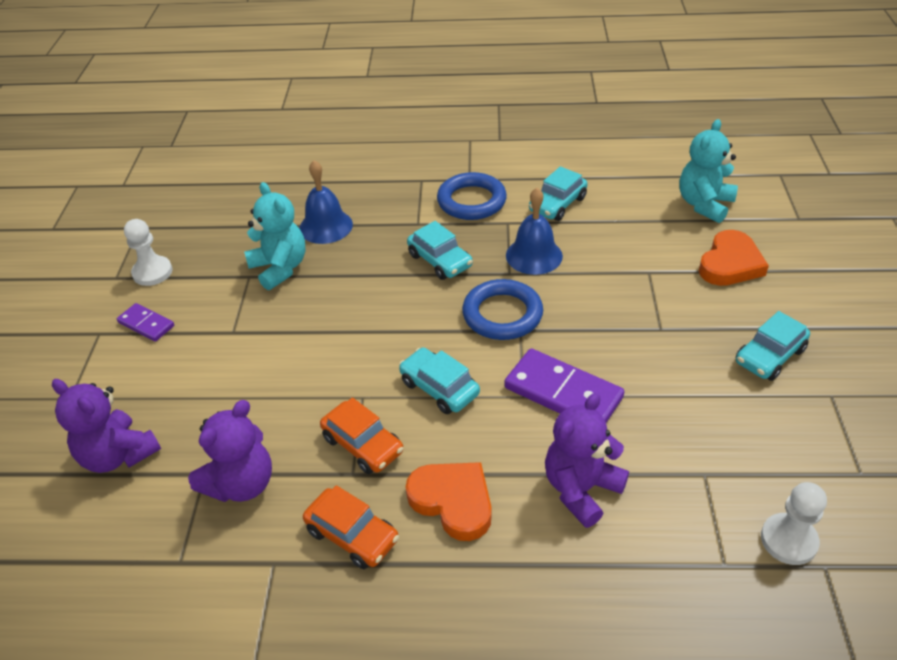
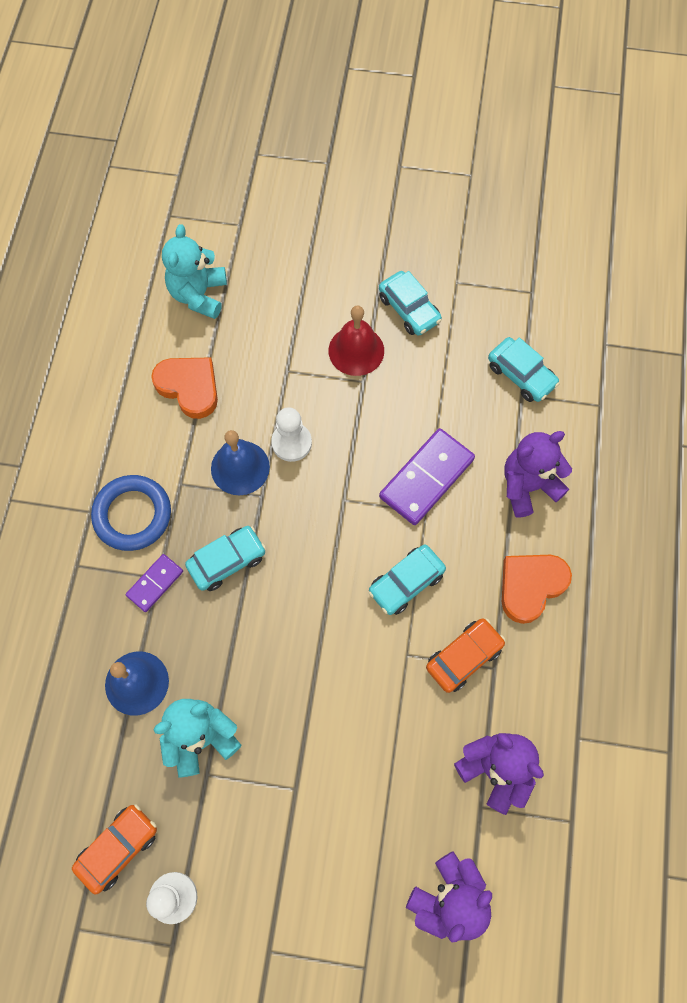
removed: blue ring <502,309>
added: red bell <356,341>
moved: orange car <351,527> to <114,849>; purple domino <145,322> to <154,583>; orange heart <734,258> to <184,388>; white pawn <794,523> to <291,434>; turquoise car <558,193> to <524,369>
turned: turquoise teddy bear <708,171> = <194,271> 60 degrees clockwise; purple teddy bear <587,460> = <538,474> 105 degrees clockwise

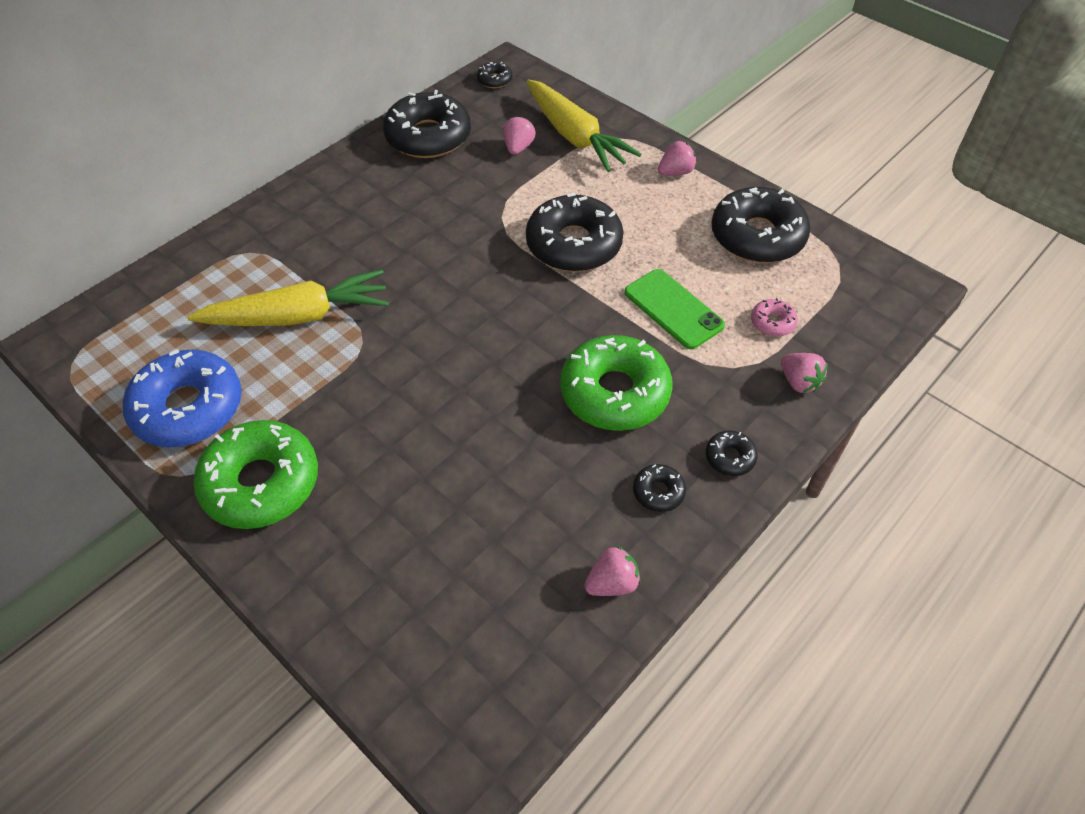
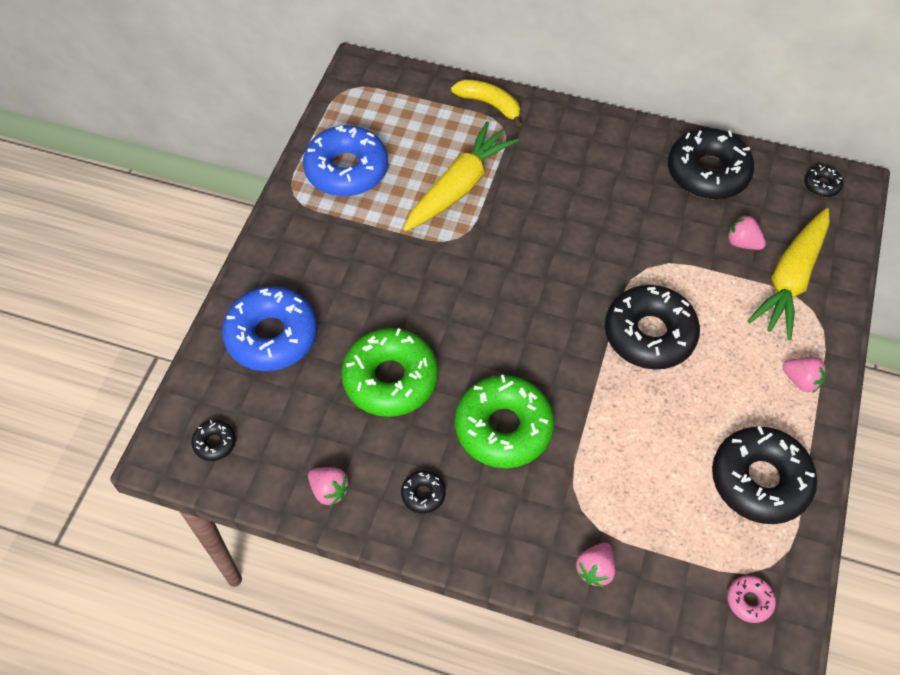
removed: green phone <674,309>
added: blue donut <269,328>; yellow banana <486,103>
moved: black donut <732,453> to <213,440>; green donut <255,474> to <389,372>; pink donut <774,317> to <751,599>
turned: yellow carrot <288,297> = <461,176> 105 degrees counterclockwise; pink strawberry <519,135> = <746,232> 135 degrees counterclockwise

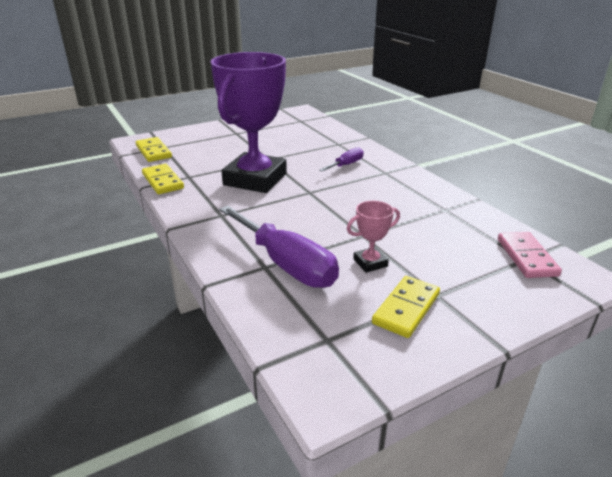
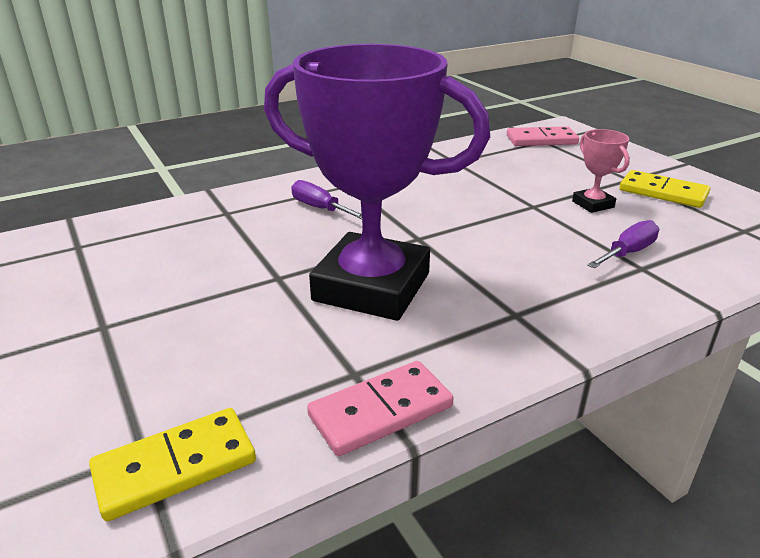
recoloured: yellow domino <163,179> to pink domino <380,408>
resized: purple screwdriver <279,247> = <623,244> x0.50

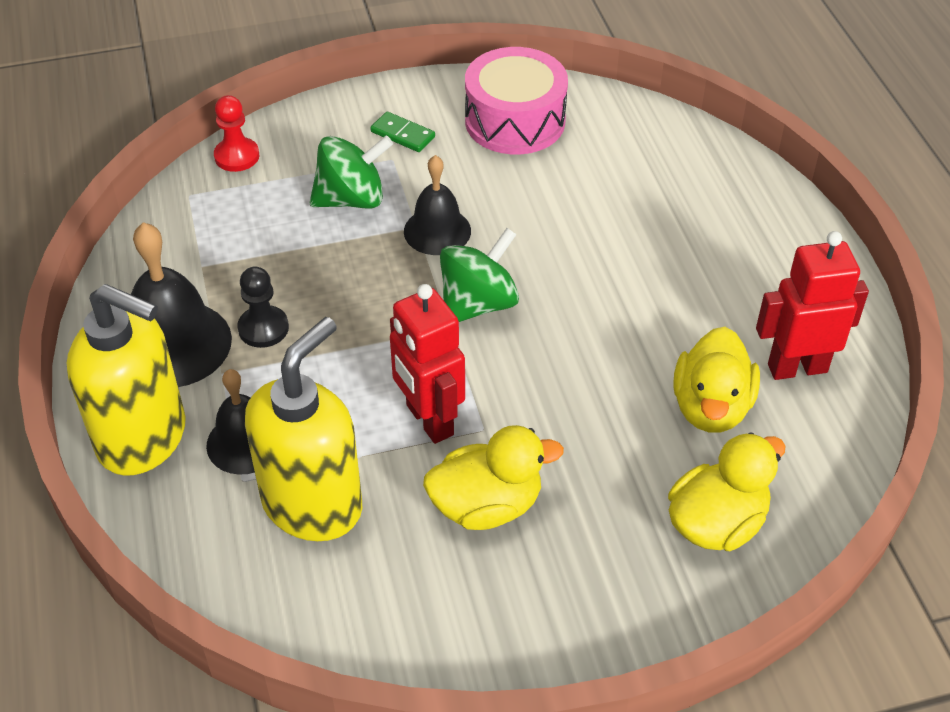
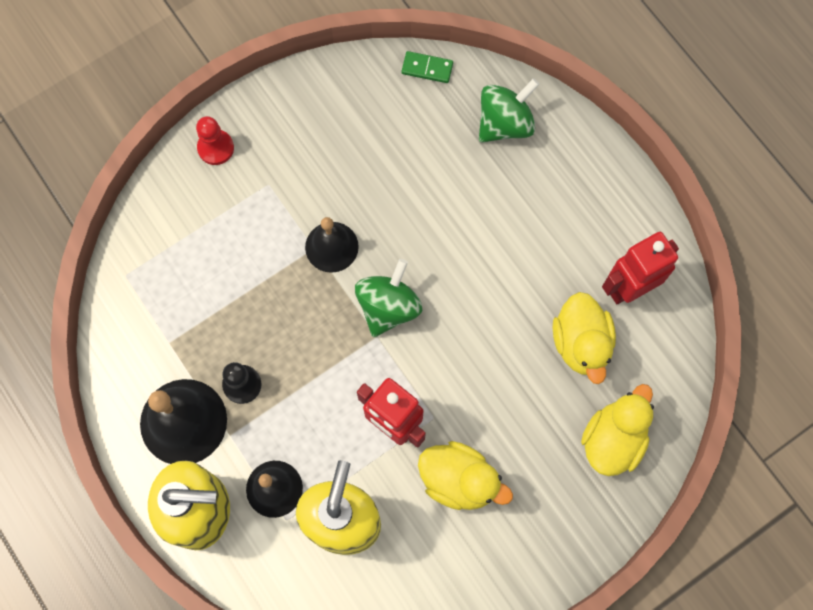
removed: pink drum <516,100>
moved: red pawn <236,133> to <215,140>; green domino <402,132> to <427,67>; green spinning top <351,172> to <509,110>
turned: yellow duck <493,477> = <465,475> 60 degrees clockwise

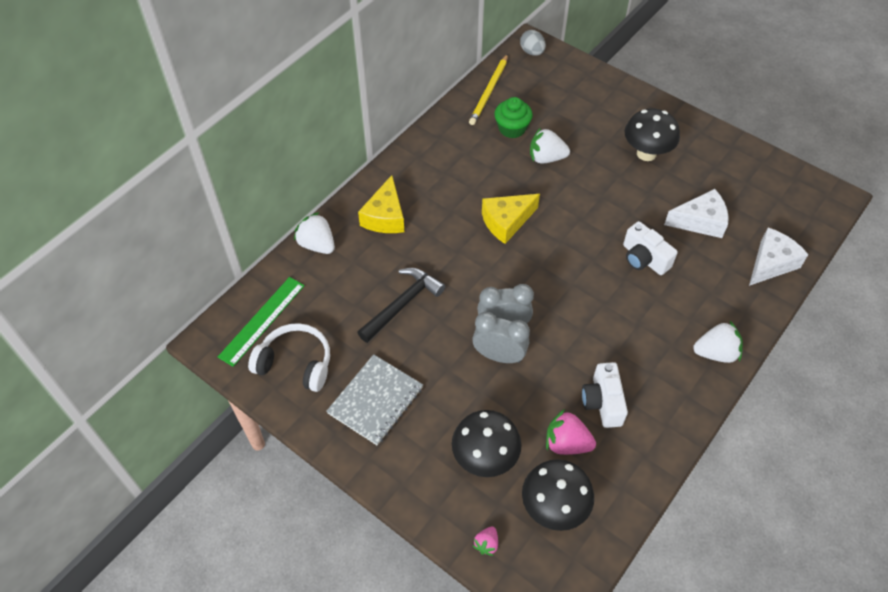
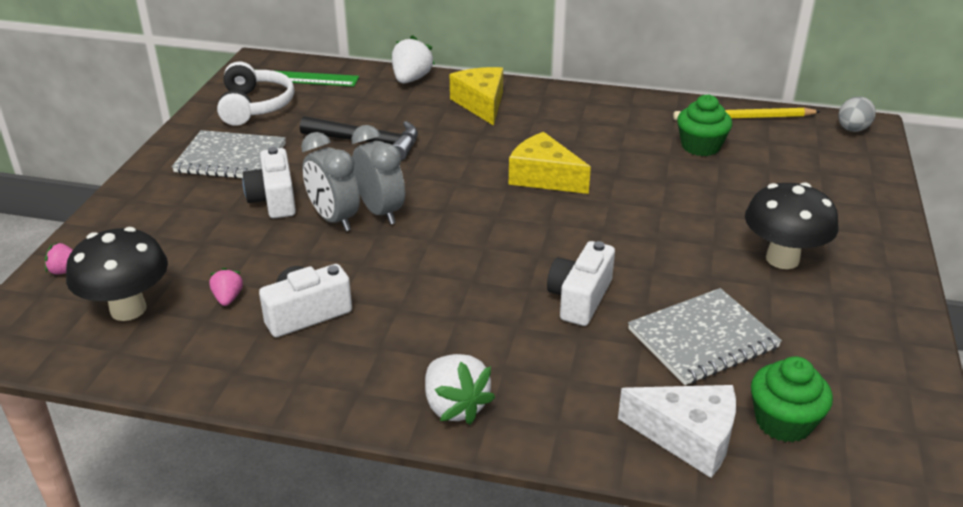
removed: black mushroom <487,443>; white strawberry <550,145>
added: white camera <269,182>; green cupcake <792,399>
replaced: white cheese <696,213> to grey notebook <705,336>
turned: grey clock <501,337> = <330,181> 150 degrees clockwise; yellow cheese <381,204> = <476,96> 90 degrees clockwise
resized: pink strawberry <571,432> = <226,287> x0.55

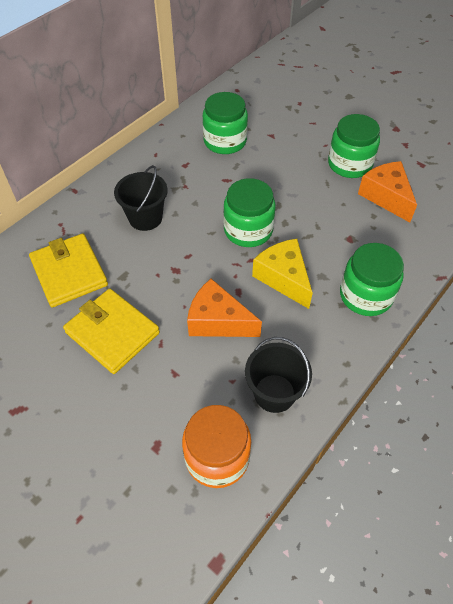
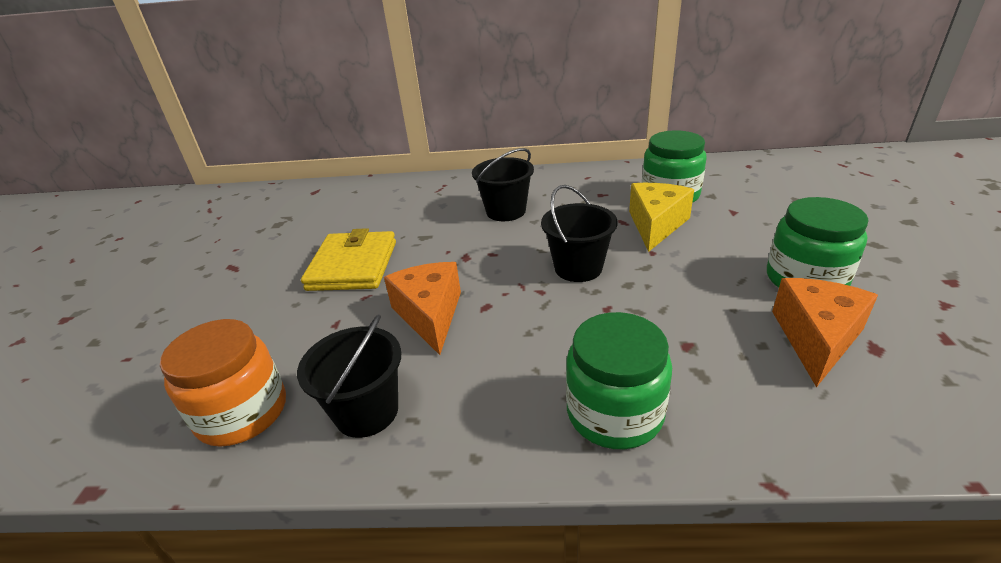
removed: yellow wallet <68,271>
moved: yellow cheese <282,274> to <661,217>
replaced: green jar <249,212> to black bucket <579,233>

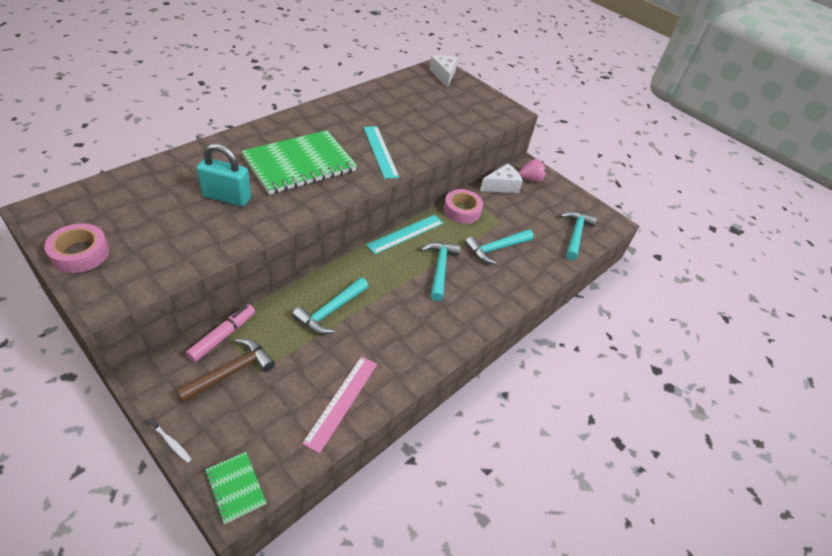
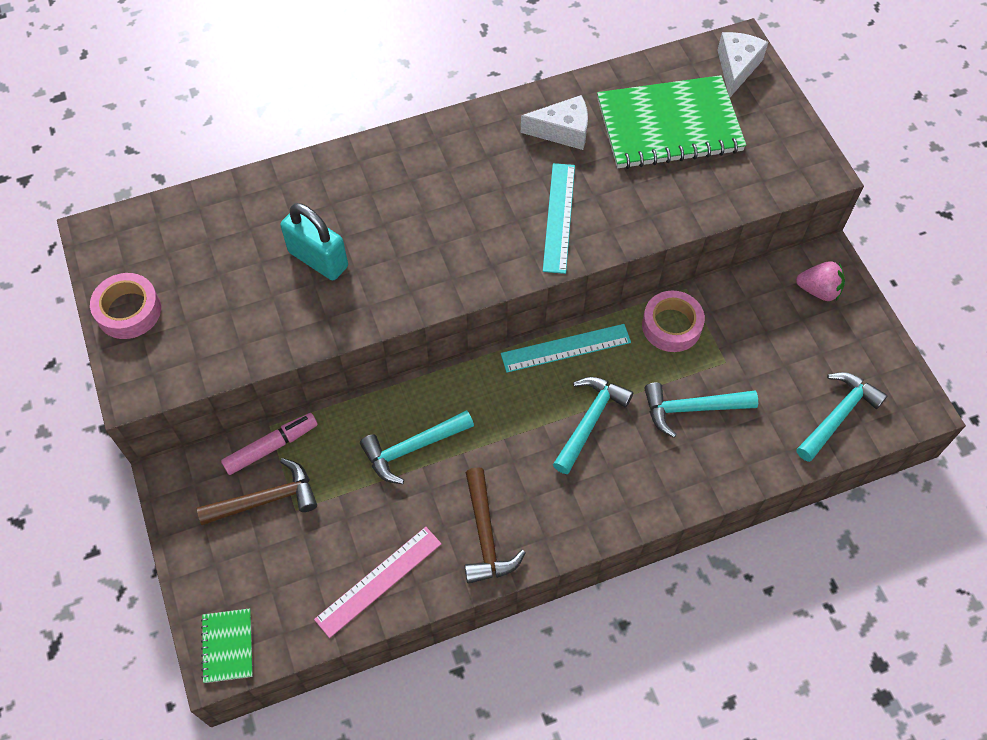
removed: white toothbrush <170,440>
added: brown hammer <495,525>
moved: white cheese <501,178> to <554,122>; green notebook <299,162> to <671,122>

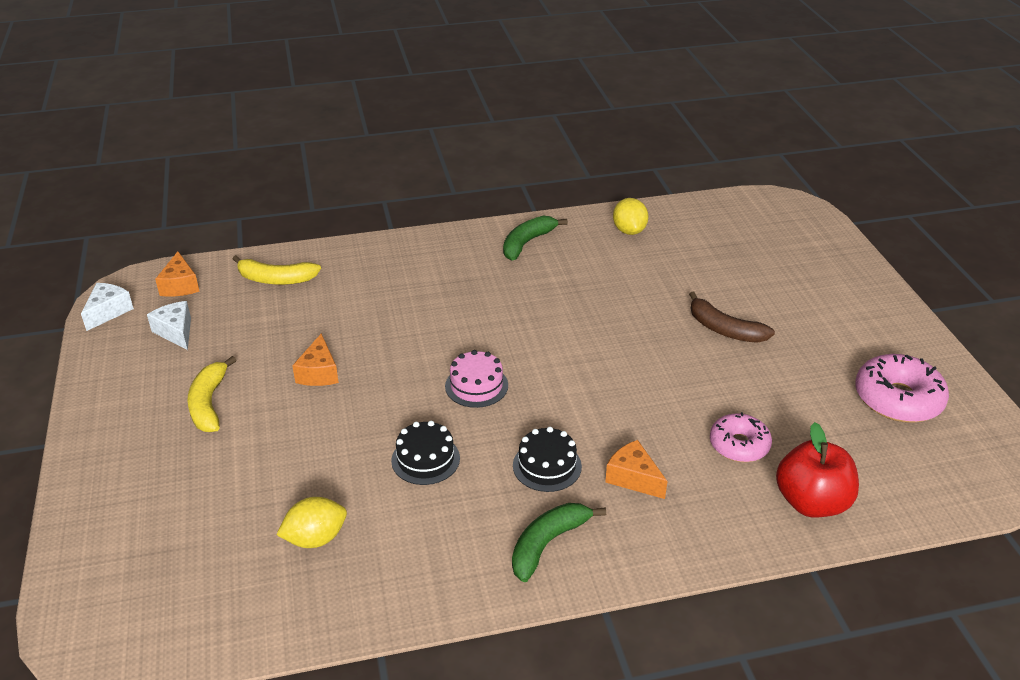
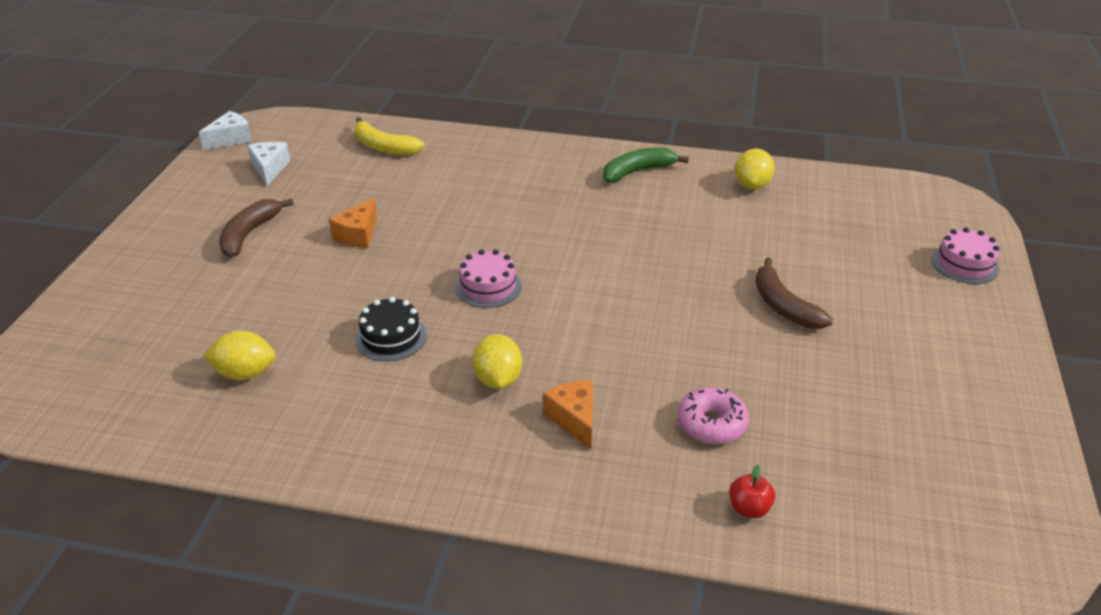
removed: orange cheese <177,274>; green banana <559,542>; pink donut <902,388>
added: pink cake <965,255>
replaced: black cake <547,459> to yellow lemon <497,361>
recoloured: yellow banana <211,394> to brown banana <256,227>
resized: red apple <817,470> = <752,491> x0.48

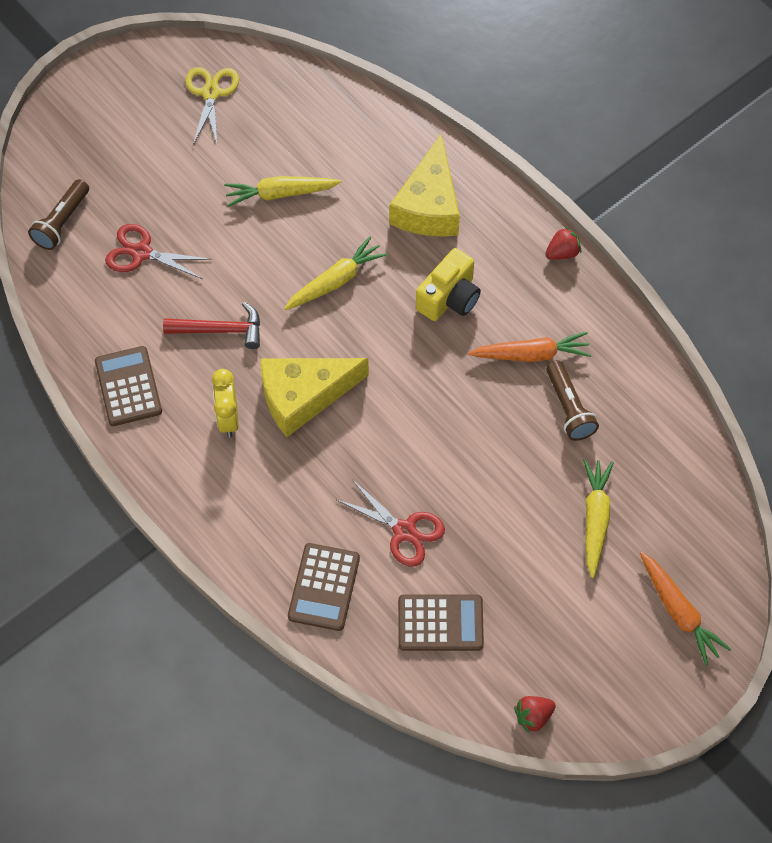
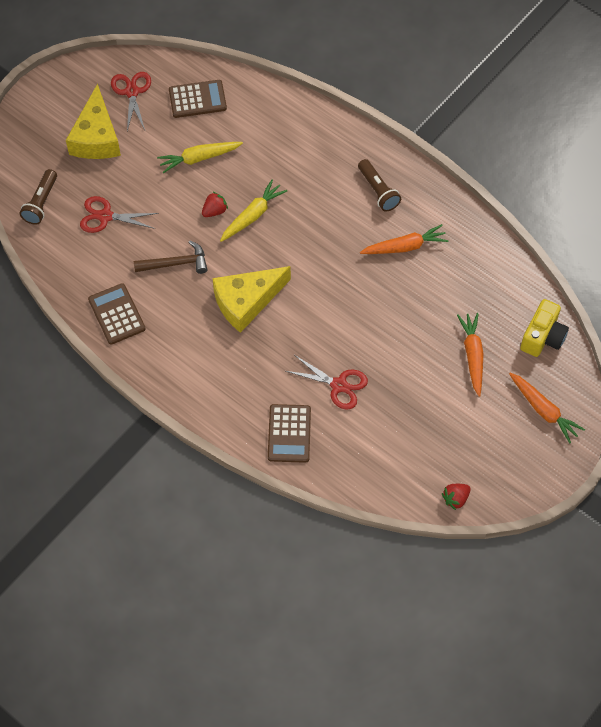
removed: yellow clock <225,403>
moved: yellow cheese <424,185> to <93,121>; brown calculator <441,622> to <198,99>; red strawberry <563,243> to <215,204>; brown flashlight <572,400> to <379,185>; yellow camera <448,284> to <544,328>
recoloured: yellow scissors <212,106> to red scissors <131,101>; red hammer <211,325> to brown hammer <171,257>; yellow carrot <598,518> to orange carrot <470,355>

